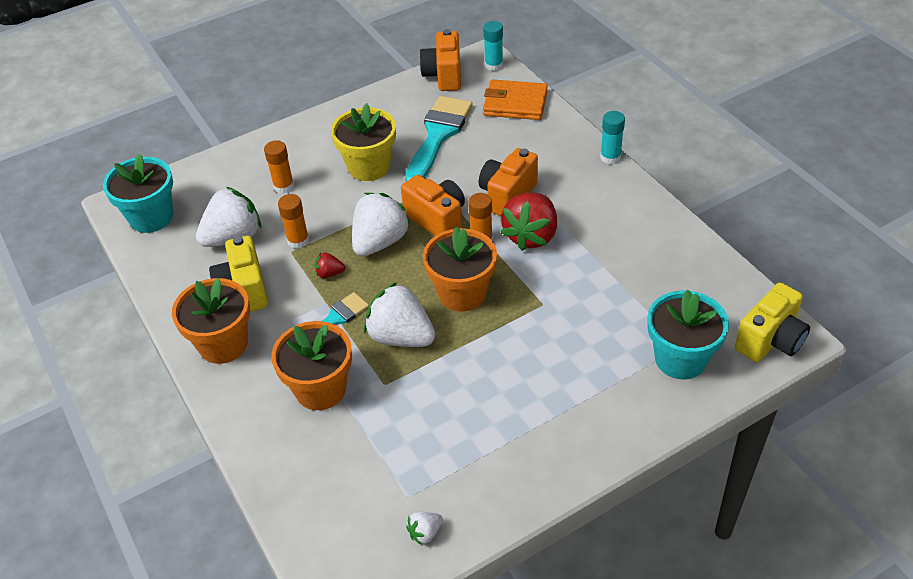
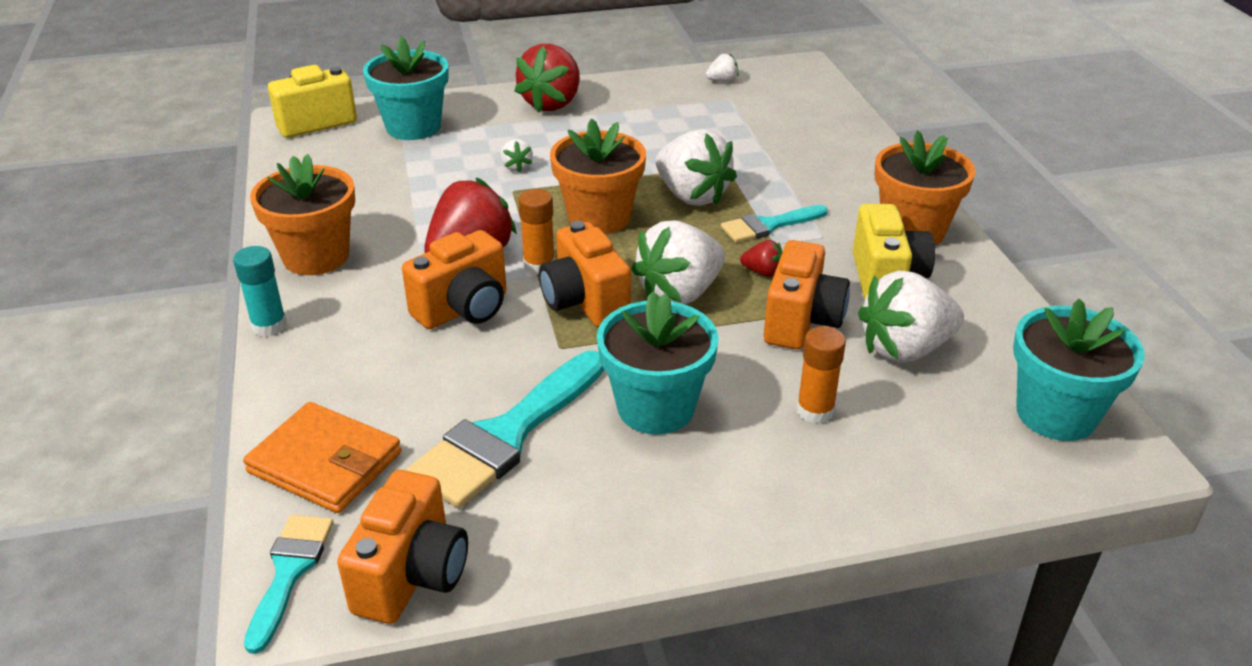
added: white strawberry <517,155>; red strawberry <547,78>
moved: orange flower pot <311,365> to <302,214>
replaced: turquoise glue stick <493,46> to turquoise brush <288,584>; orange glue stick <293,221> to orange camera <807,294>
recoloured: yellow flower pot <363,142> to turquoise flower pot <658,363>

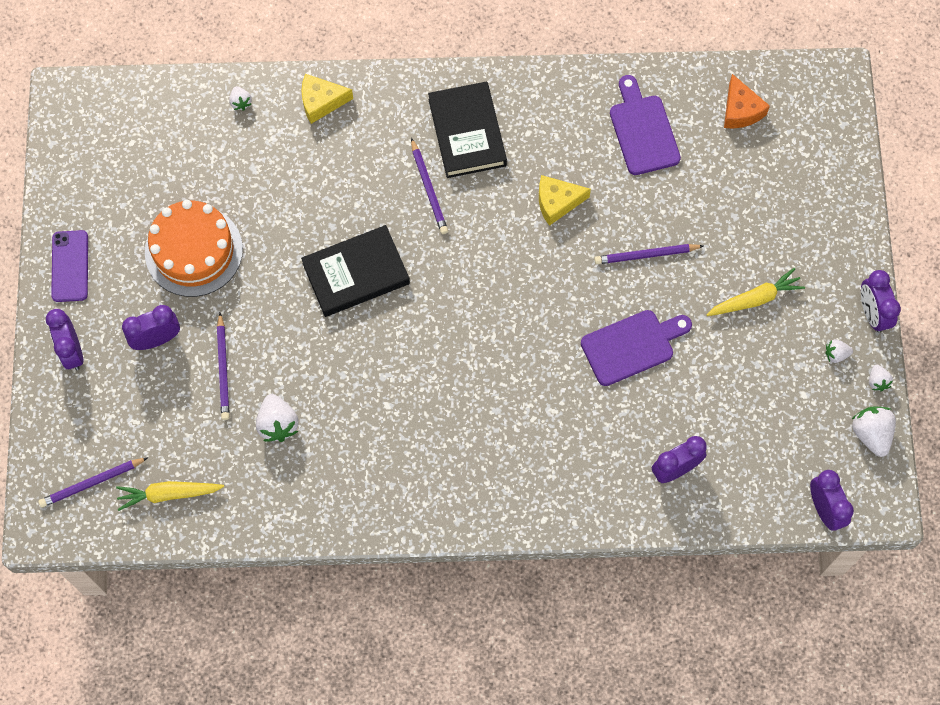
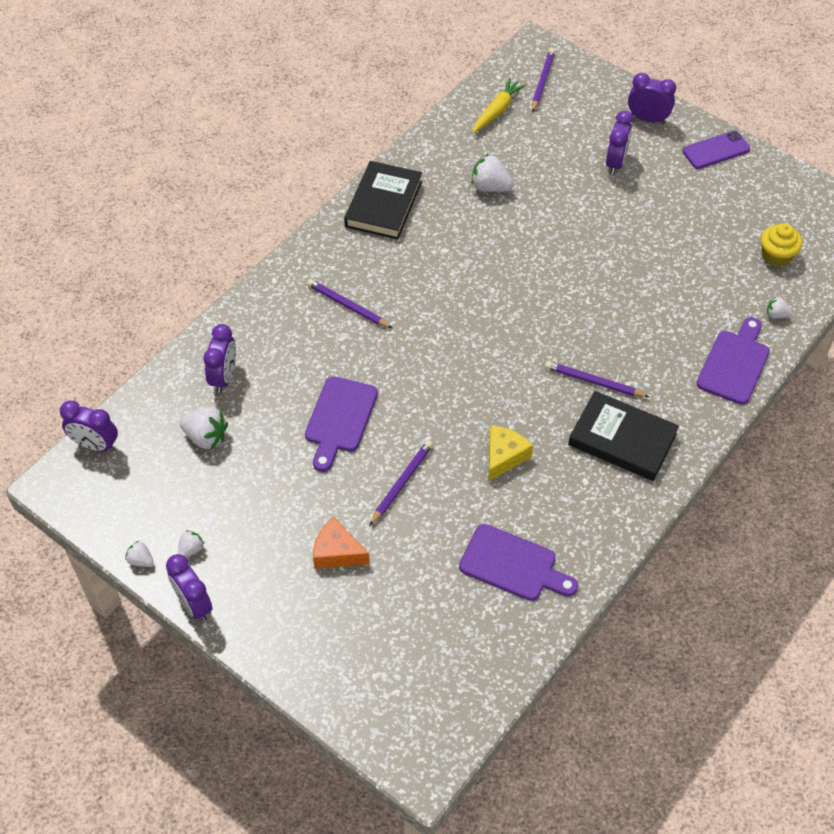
removed: orange cake <194,248>; yellow carrot <755,292>
added: yellow cupcake <781,245>
moved: white strawberry <874,432> to <204,428>; purple pencil <223,366> to <350,304>; orange cheese <747,101> to <341,543>; black book <355,271> to <383,200>
replaced: yellow cheese <327,99> to purple cutting board <733,361>
turned: purple clock <881,301> = <189,588> 150 degrees counterclockwise; purple phone <69,266> = <716,150> 60 degrees counterclockwise

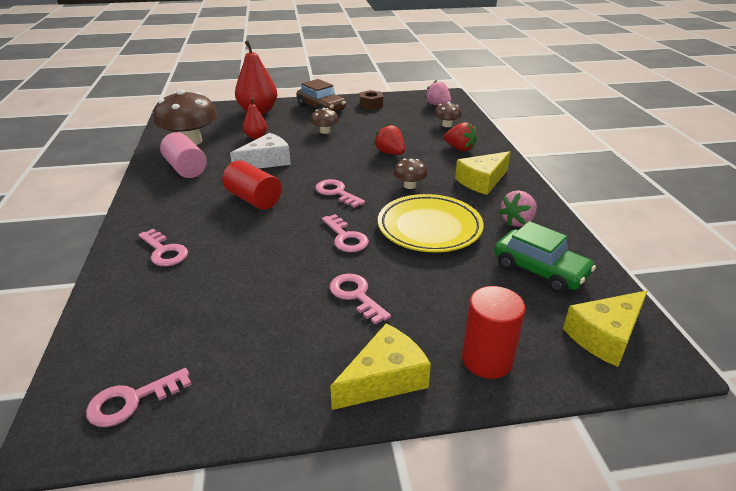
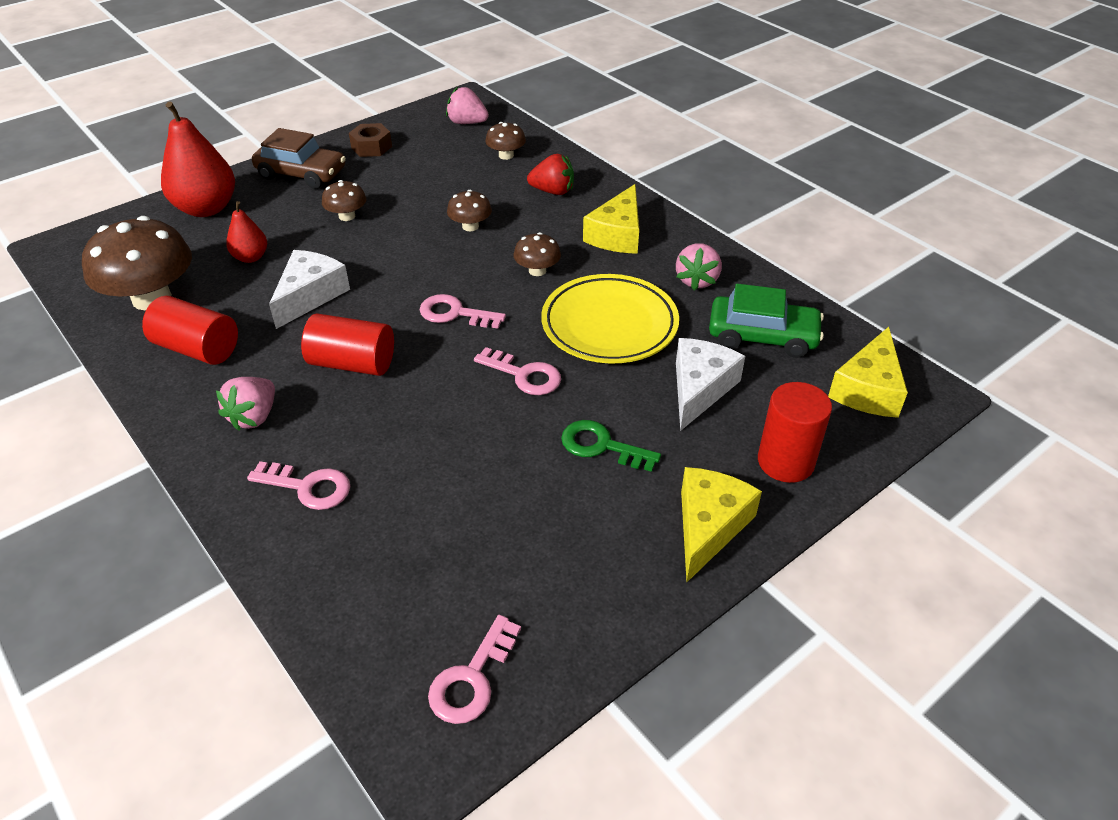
added: pink strawberry <245,404>; white cheese <710,384>
replaced: red strawberry <389,139> to brown mushroom <469,210>
recoloured: pink cylinder <183,155> to red cylinder <190,330>; pink key <360,299> to green key <611,446>

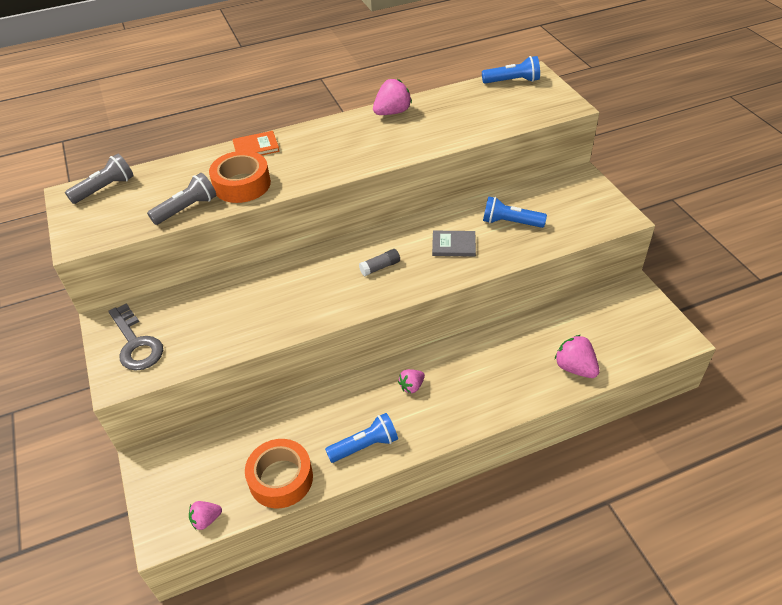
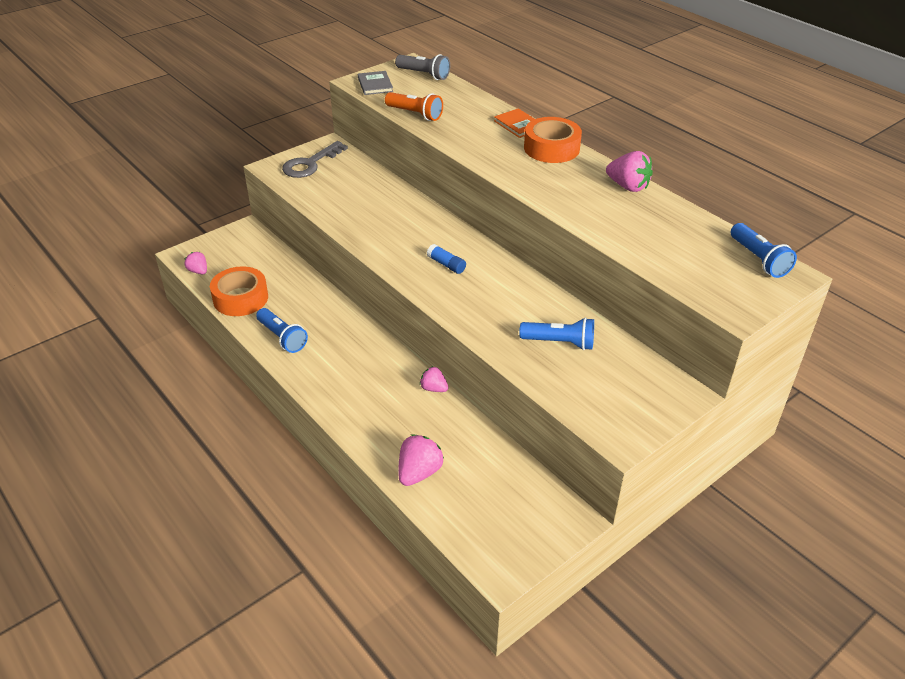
moved: grey book <454,244> to <375,83>; pink strawberry <411,381> to <434,379>; orange tape <240,177> to <553,140>
recoloured: grey flashlight <181,199> to orange flashlight <414,106>; grey glue stick <379,262> to blue glue stick <446,259>
turned: blue flashlight <515,212> = <556,333> 105 degrees clockwise

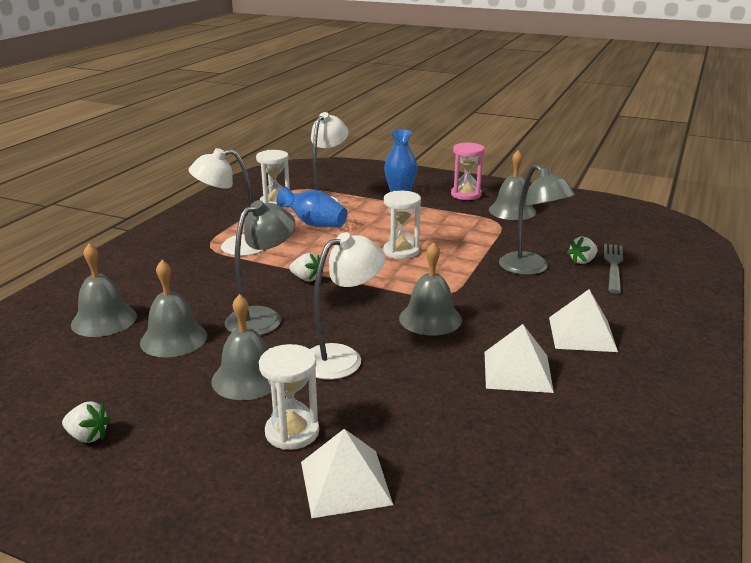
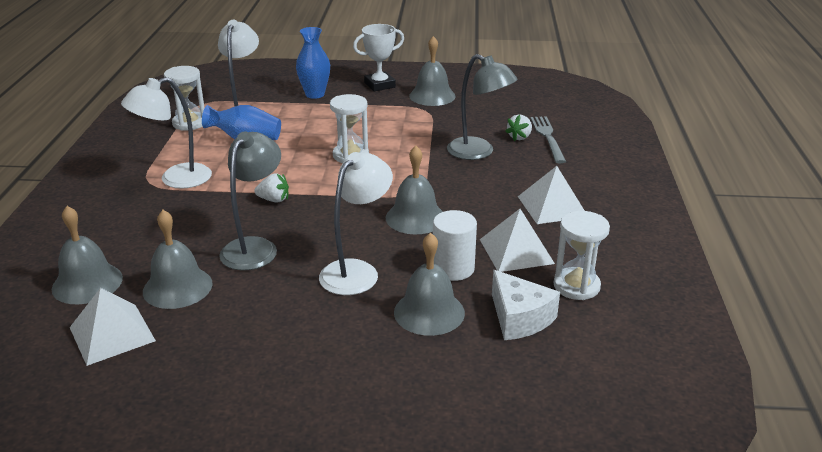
removed: white strawberry <86,422>
added: white cylinder <455,245>; white cheese <526,305>
moved: white pyramid <347,473> to <113,327>; grey bell <241,347> to <429,284>; white hourglass <289,397> to <582,255>
replaced: pink hourglass <468,171> to white trophy <378,57>

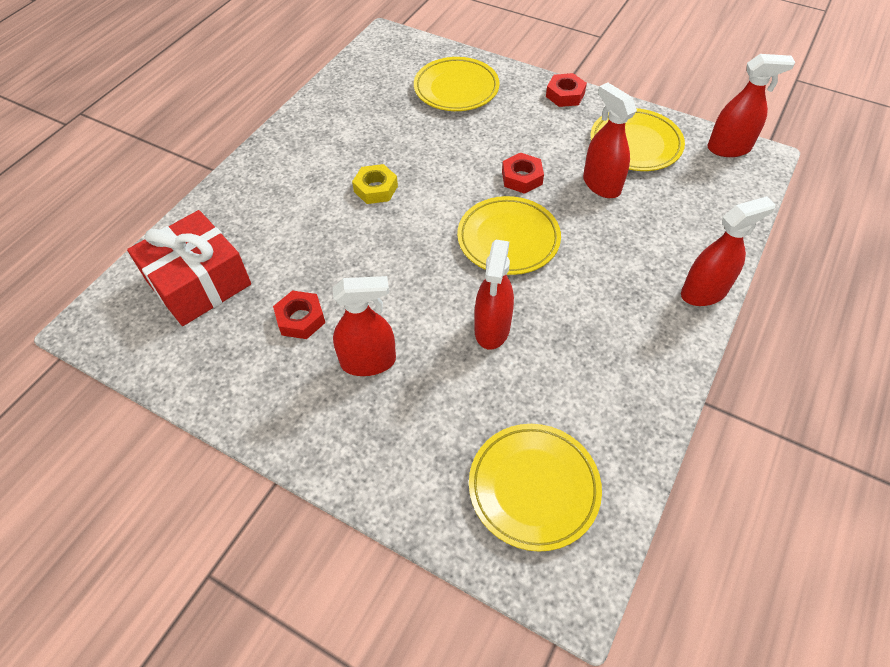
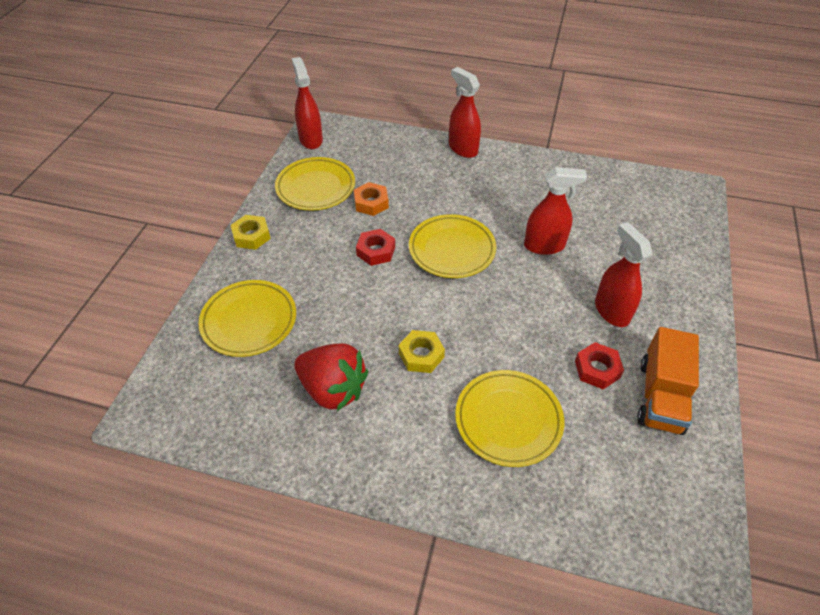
removed: red gift <189,268>
added: red strawberry <331,377>; orange truck <668,381>
moved: yellow plate <535,488> to <509,418>
replaced: red spray bottle <610,140> to orange nut <371,199>
recoloured: red nut <566,90> to yellow nut <251,232>

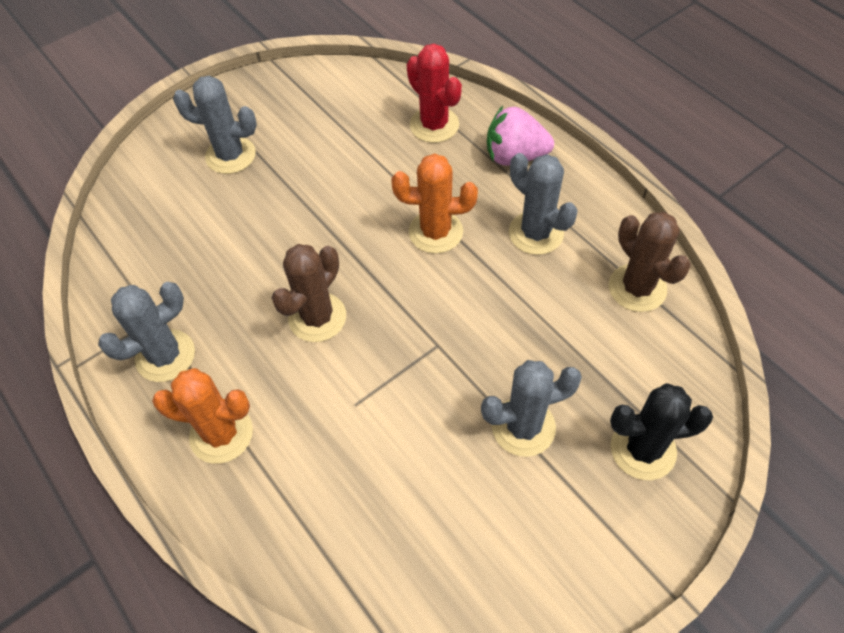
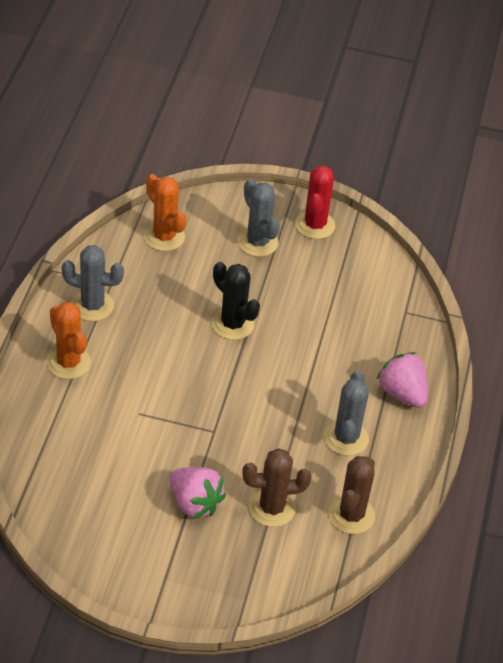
moved: orange cactus <434,203> to <165,212>; black cactus <661,431> to <236,301>; brown cactus <308,293> to <277,487>; red cactus <434,93> to <315,202>
replaced: grey cactus <531,408> to pink strawberry <198,493>

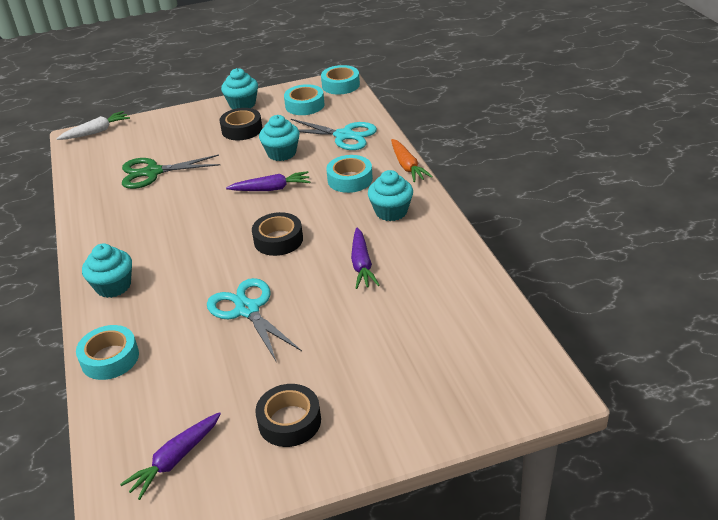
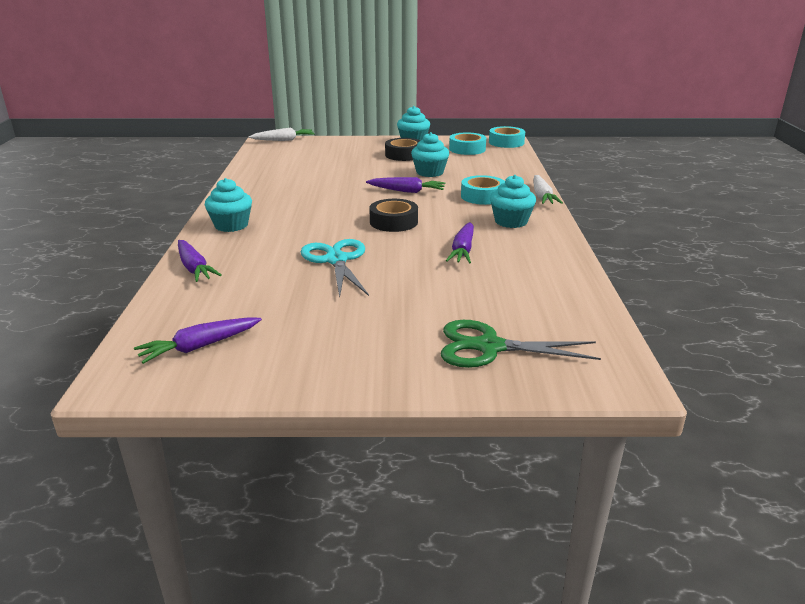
removed: black tape <288,415>; turquoise scissors <334,134>
moved: green scissors <171,171> to <521,344>
replaced: turquoise tape <107,352> to purple carrot <199,261>
recoloured: orange carrot <412,160> to white carrot <548,189>

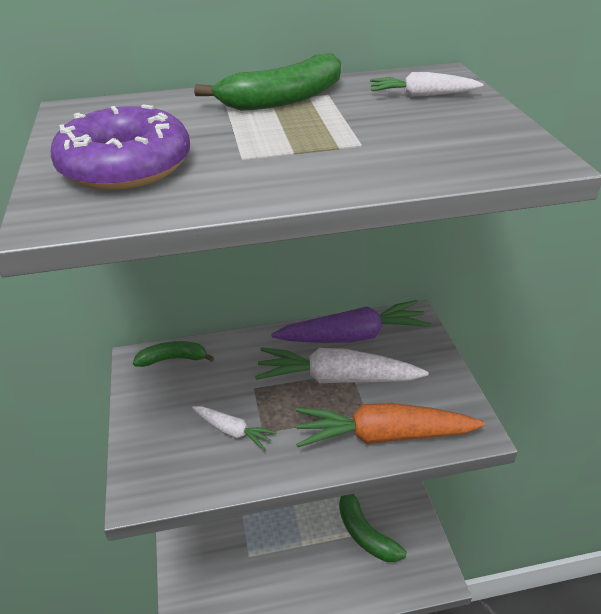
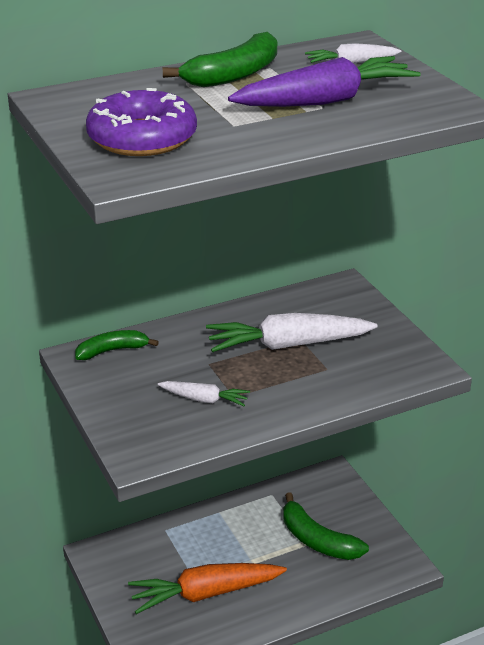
moved: orange carrot <390,425> to <207,588>; purple carrot <351,321> to <324,81>

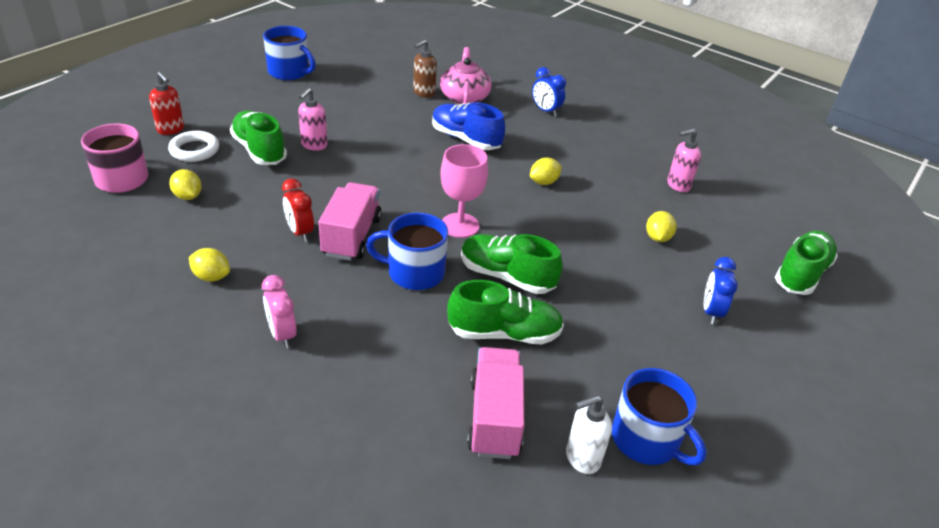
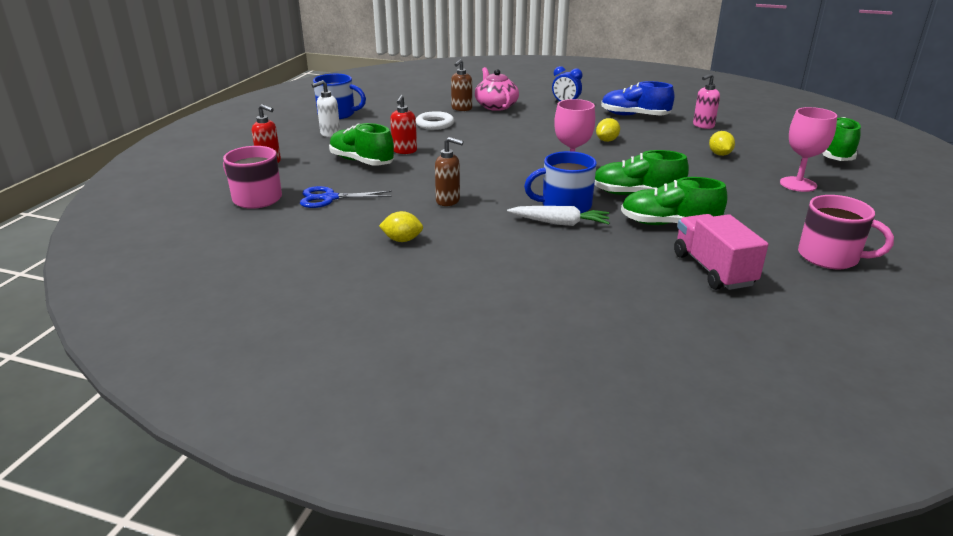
removed: pink clock <279,311>; pink truck <350,221>
added: white carrot <558,216>
moved: white soap dispenser <589,434> to <326,108>; white ring <193,146> to <435,120>; blue shoe <468,126> to <637,98>
replaced: yellow lemon <185,184> to blue scissors <346,197>; red clock <298,210> to brown soap dispenser <449,171>; blue clock <721,290> to pink goblet <808,149>
recoloured: pink soap dispenser <313,119> to red soap dispenser <403,124>; blue mug <659,416> to pink mug <846,232>
turned: green shoe <505,312> = <674,201> 150 degrees counterclockwise

